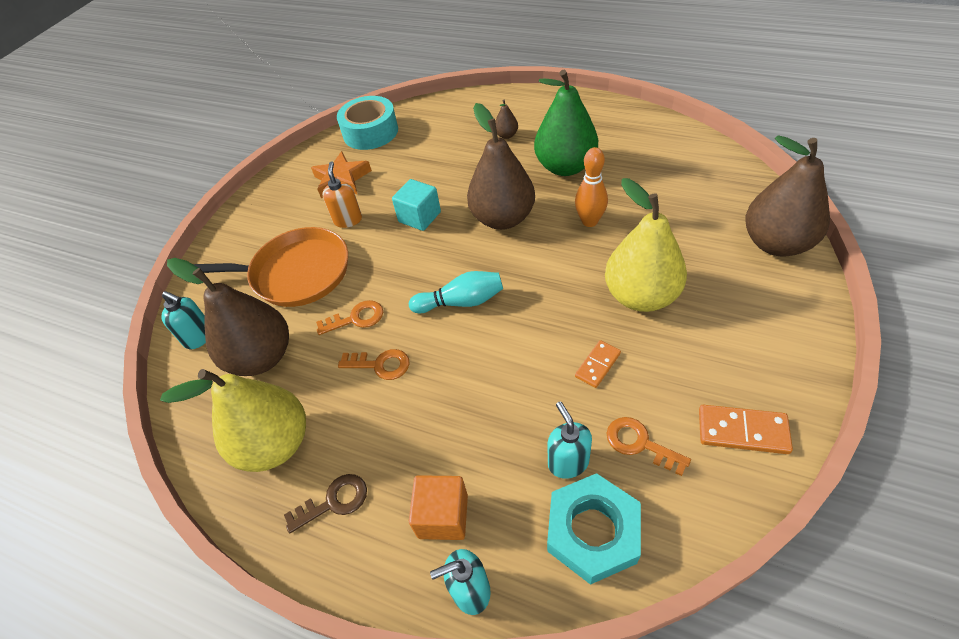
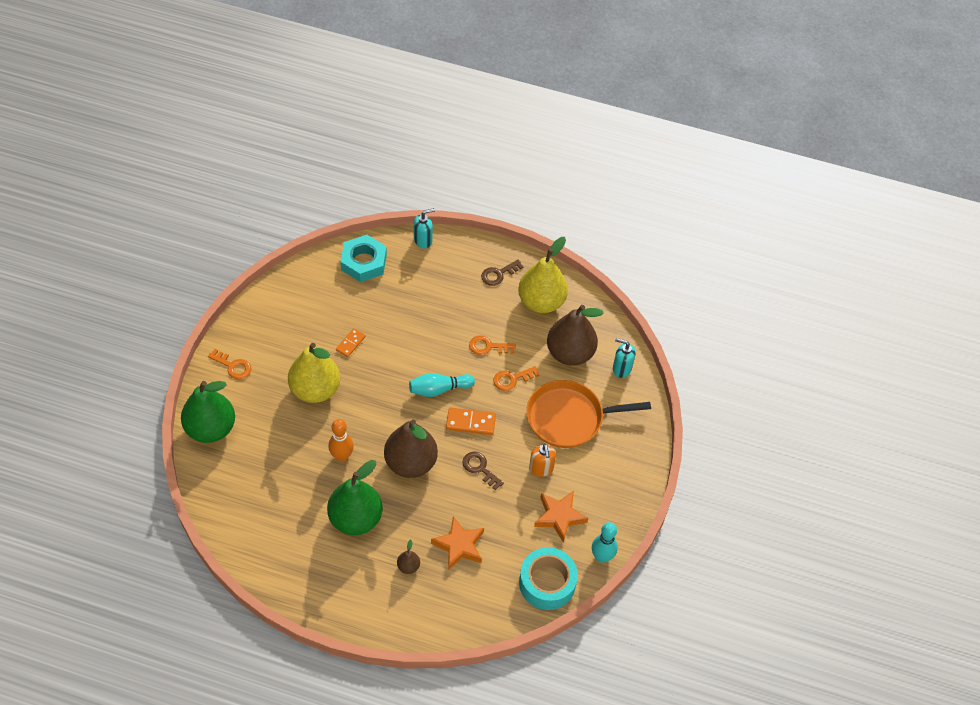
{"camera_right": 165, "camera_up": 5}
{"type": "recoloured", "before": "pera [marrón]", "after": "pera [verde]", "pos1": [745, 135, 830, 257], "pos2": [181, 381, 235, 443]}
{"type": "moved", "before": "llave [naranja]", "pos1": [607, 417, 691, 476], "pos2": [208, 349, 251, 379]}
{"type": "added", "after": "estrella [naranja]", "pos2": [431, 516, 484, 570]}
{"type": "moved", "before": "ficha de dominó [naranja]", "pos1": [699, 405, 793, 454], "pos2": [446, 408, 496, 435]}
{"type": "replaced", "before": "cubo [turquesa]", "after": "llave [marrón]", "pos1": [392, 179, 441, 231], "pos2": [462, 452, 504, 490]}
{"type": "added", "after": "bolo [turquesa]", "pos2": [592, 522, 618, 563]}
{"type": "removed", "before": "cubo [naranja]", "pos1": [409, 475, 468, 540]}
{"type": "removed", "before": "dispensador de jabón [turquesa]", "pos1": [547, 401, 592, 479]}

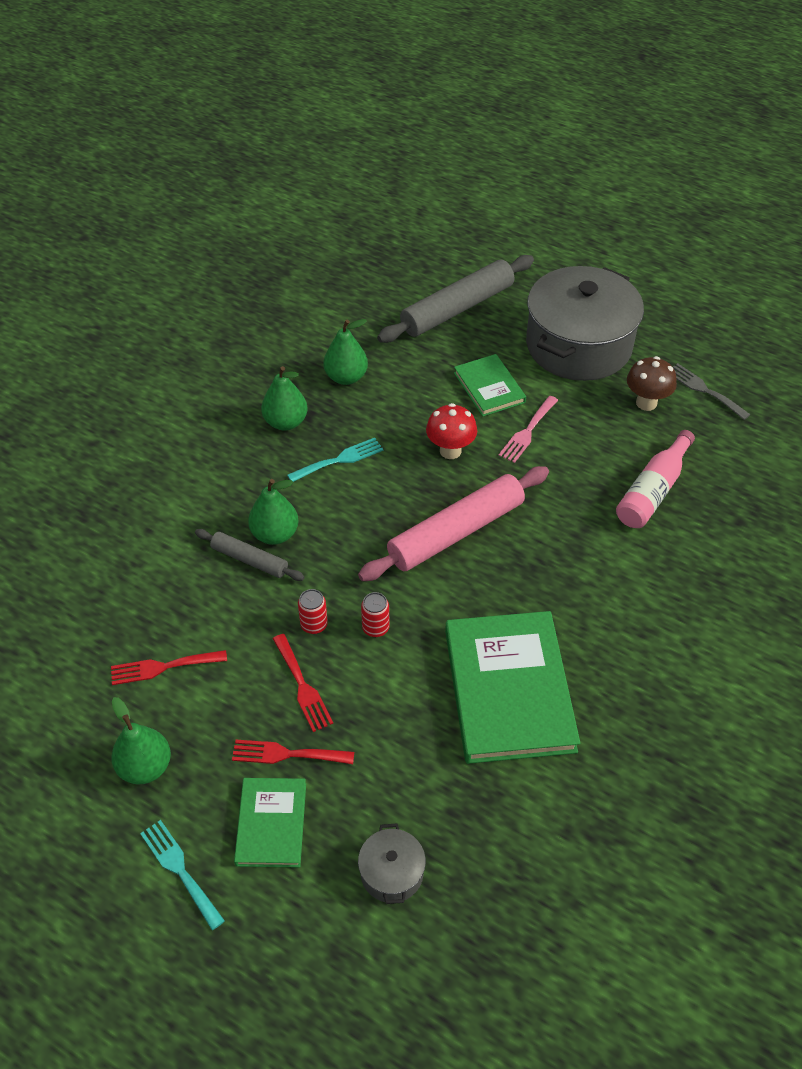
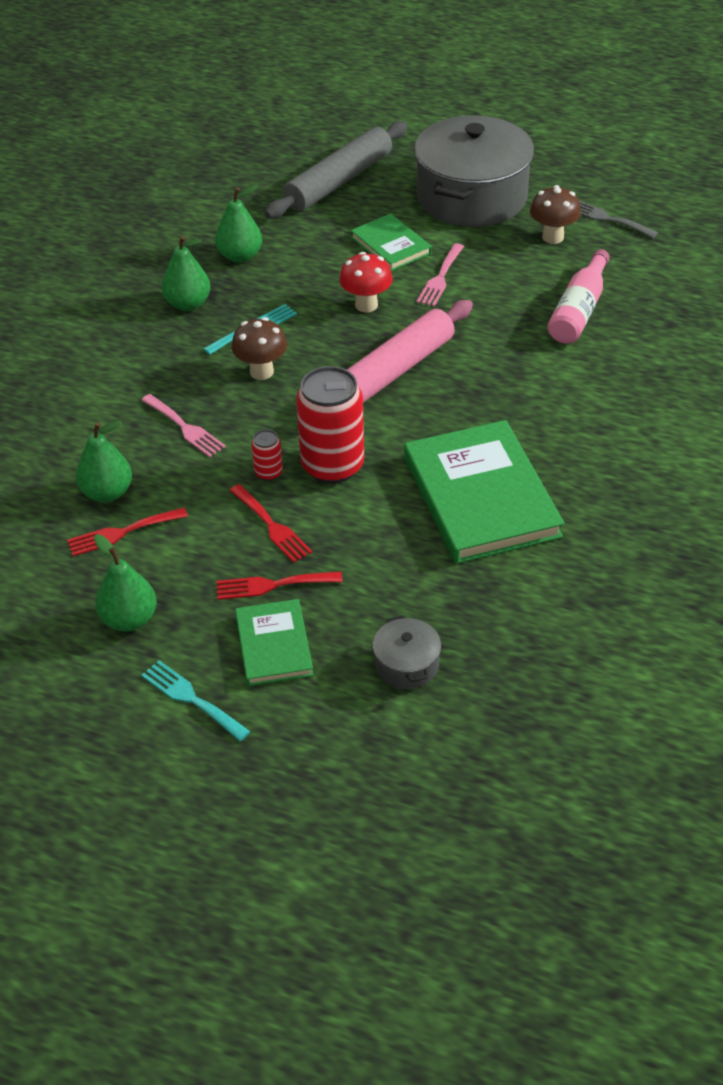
{"camera_right": -10, "camera_up": -5}
{"type": "moved", "before": "pera [verde]", "pos1": [248, 479, 299, 545], "pos2": [76, 420, 132, 502]}
{"type": "replaced", "before": "rodillo [gris]", "after": "tenedor [rosa]", "pos1": [195, 529, 305, 581], "pos2": [141, 394, 226, 457]}
{"type": "added", "after": "seta [marrón]", "pos2": [232, 317, 287, 380]}
{"type": "resized", "before": "lata [rojo]", "pos1": [361, 592, 389, 637], "pos2": [296, 366, 364, 484], "scale": 2.24}

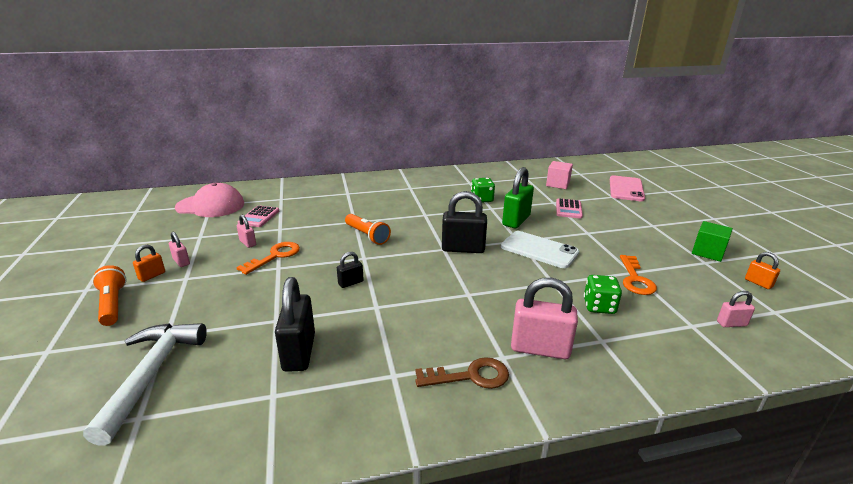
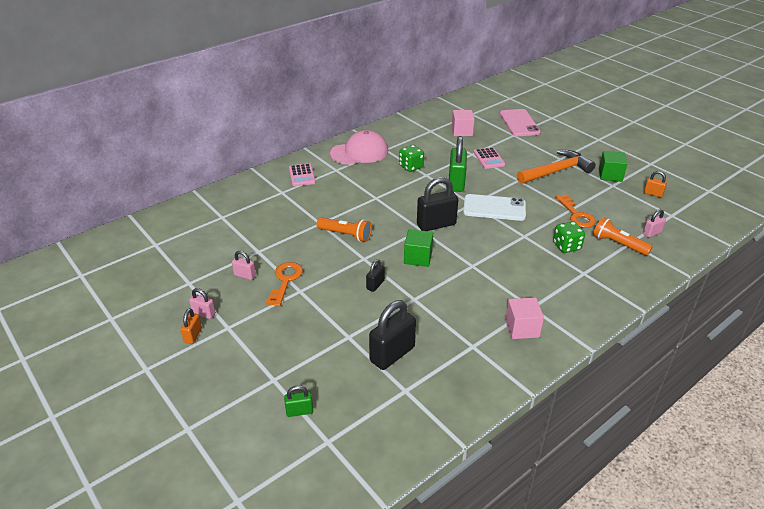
{"camera_right": -25, "camera_up": 10}
{"type": "replaced", "before": "martillo [blanco]", "after": "candado [verde]", "pos1": [83, 323, 207, 446], "pos2": [284, 385, 313, 417]}
{"type": "moved", "before": "calculadora [rosa]", "pos1": [237, 205, 279, 227], "pos2": [289, 163, 316, 186]}
{"type": "moved", "before": "gorra [rosa]", "pos1": [175, 183, 244, 217], "pos2": [330, 130, 388, 165]}
{"type": "turned", "before": "candado [negro]", "pos1": [275, 277, 315, 372], "pos2": [369, 300, 416, 370], "turn": 75}
{"type": "added", "after": "cubo [verde]", "pos2": [404, 229, 433, 267]}
{"type": "replaced", "before": "llave [marrón]", "after": "cubo [rosa]", "pos1": [415, 357, 509, 389], "pos2": [505, 297, 544, 339]}
{"type": "added", "after": "martillo [naranja]", "pos2": [517, 150, 595, 184]}
{"type": "moved", "before": "lámpara de mano [naranja]", "pos1": [92, 265, 127, 326], "pos2": [593, 217, 653, 256]}
{"type": "removed", "before": "candado [rosa]", "pos1": [511, 278, 578, 359]}

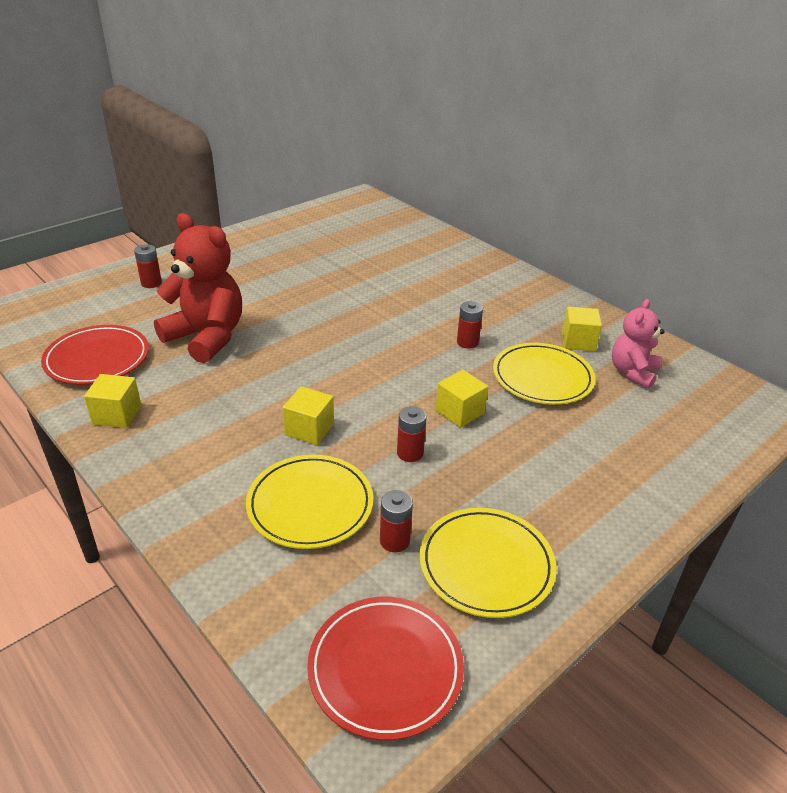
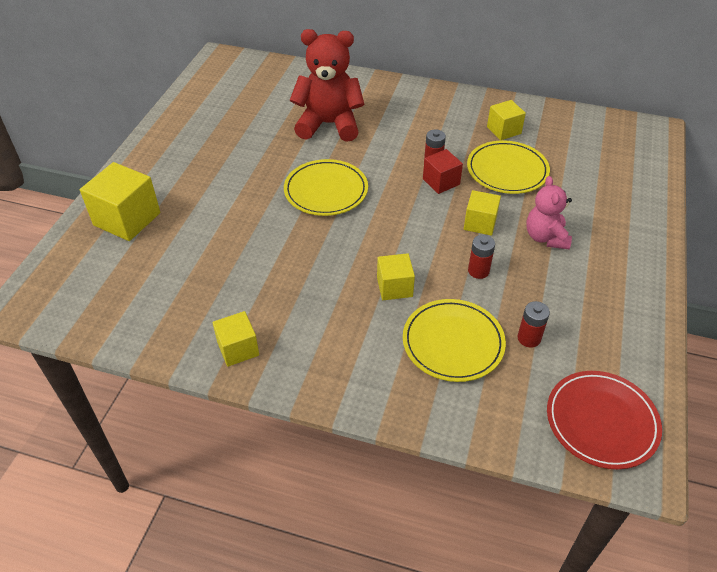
{"camera_right": -30, "camera_up": 10}
{"type": "replaced", "before": "pila [rojo]", "after": "cubo [amarillo]", "pos1": [134, 244, 162, 288], "pos2": [80, 162, 160, 241]}
{"type": "moved", "before": "plato [amarillo]", "pos1": [420, 508, 556, 618], "pos2": [284, 159, 368, 216]}
{"type": "moved", "before": "osito [rojo]", "pos1": [154, 213, 242, 363], "pos2": [290, 29, 365, 142]}
{"type": "added", "after": "cubo [rojo]", "pos2": [423, 149, 463, 194]}
{"type": "moved", "before": "osito [rosa]", "pos1": [612, 299, 665, 389], "pos2": [526, 176, 572, 249]}
{"type": "removed", "before": "plato [rojo]", "pos1": [41, 325, 149, 385]}

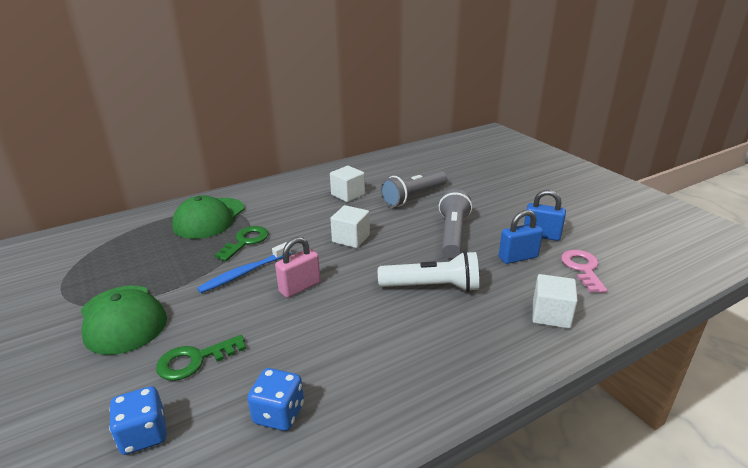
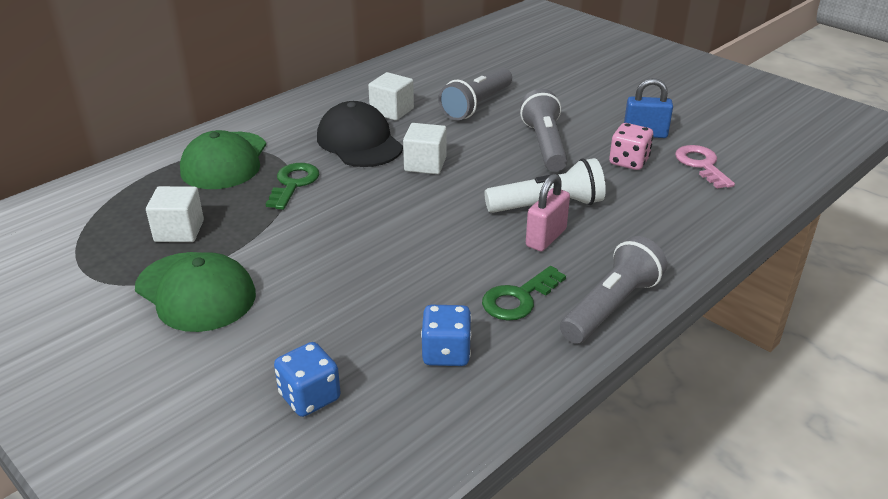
{"camera_right": -15, "camera_up": 5}
{"type": "moved", "before": "cubo [blanco]", "pos1": [533, 274, 578, 329], "pos2": [146, 186, 204, 242]}
{"type": "added", "after": "gorra [negro]", "pos2": [317, 101, 403, 167]}
{"type": "moved", "before": "llave [verde]", "pos1": [156, 335, 246, 381], "pos2": [482, 266, 566, 320]}
{"type": "moved", "before": "candado [rosa]", "pos1": [275, 237, 321, 298], "pos2": [526, 174, 570, 251]}
{"type": "added", "after": "lámpara de mano [gris]", "pos2": [560, 236, 667, 344]}
{"type": "replaced", "before": "candado [azul]", "after": "dado [rosa]", "pos1": [499, 210, 543, 264], "pos2": [609, 123, 654, 170]}
{"type": "removed", "before": "cepillo de dientes [azul]", "pos1": [197, 242, 291, 293]}

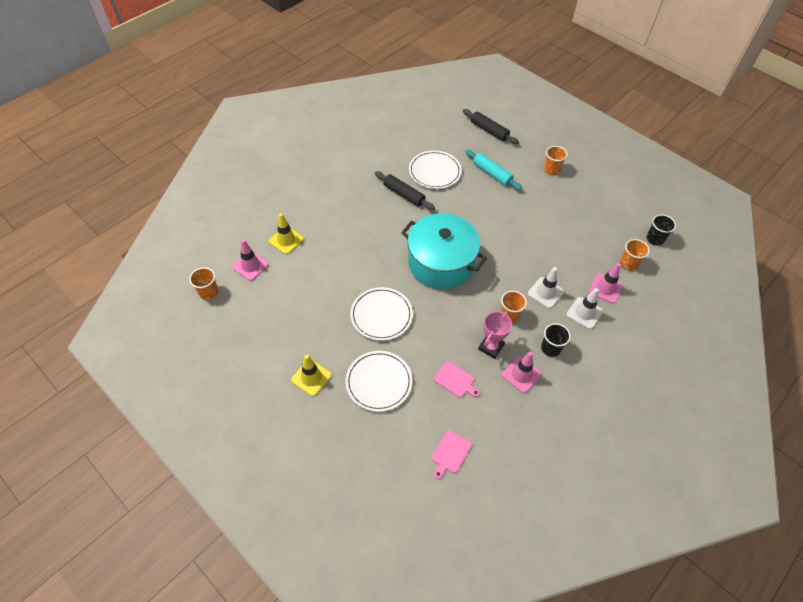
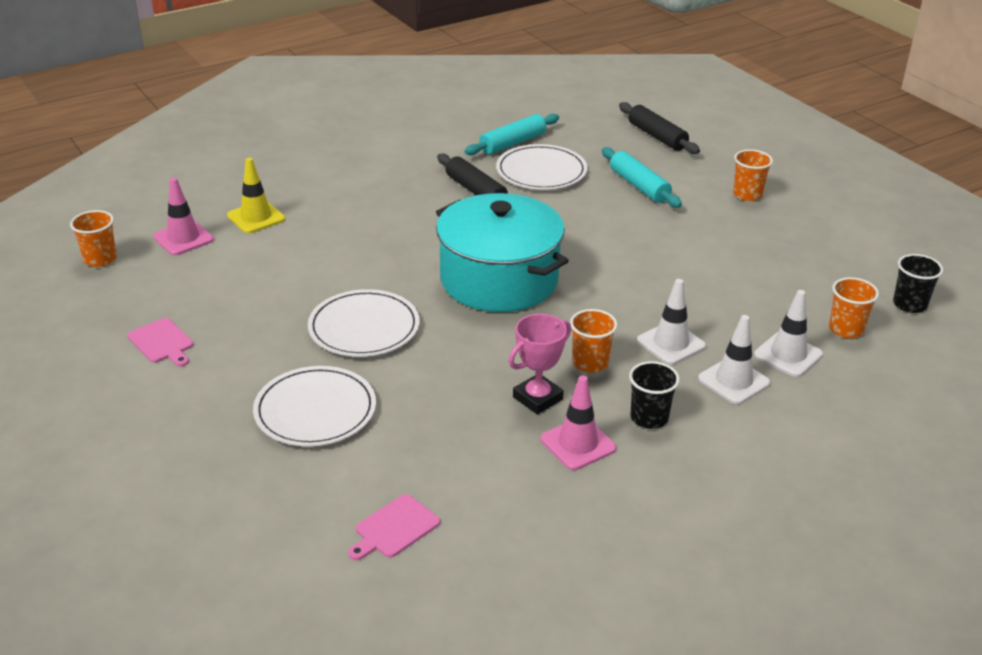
{"camera_right": 15, "camera_up": -20}
{"type": "moved", "before": "tabla de cortar [rosa]", "pos1": [434, 361, 480, 398], "pos2": [127, 318, 193, 367]}
{"type": "added", "after": "rodillo [turquesa]", "pos2": [464, 114, 559, 156]}
{"type": "recoloured", "before": "cono de tráfico [rosa]", "after": "cono de tráfico [blanco]", "pos1": [589, 263, 623, 304], "pos2": [754, 290, 823, 377]}
{"type": "removed", "before": "cono de tráfico [amarillo]", "pos1": [291, 355, 332, 396]}

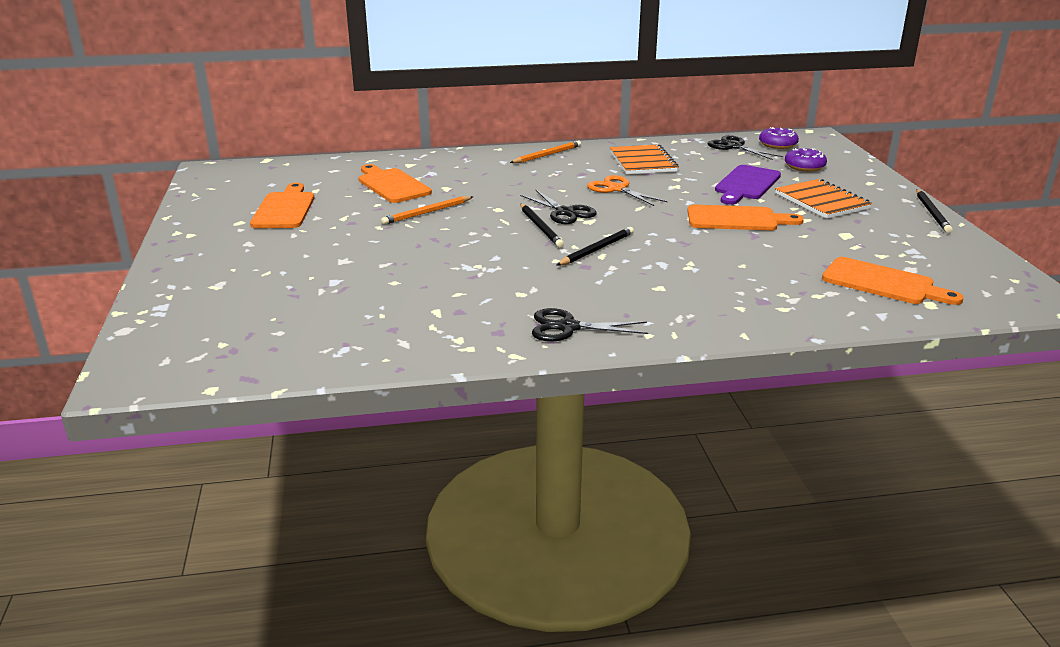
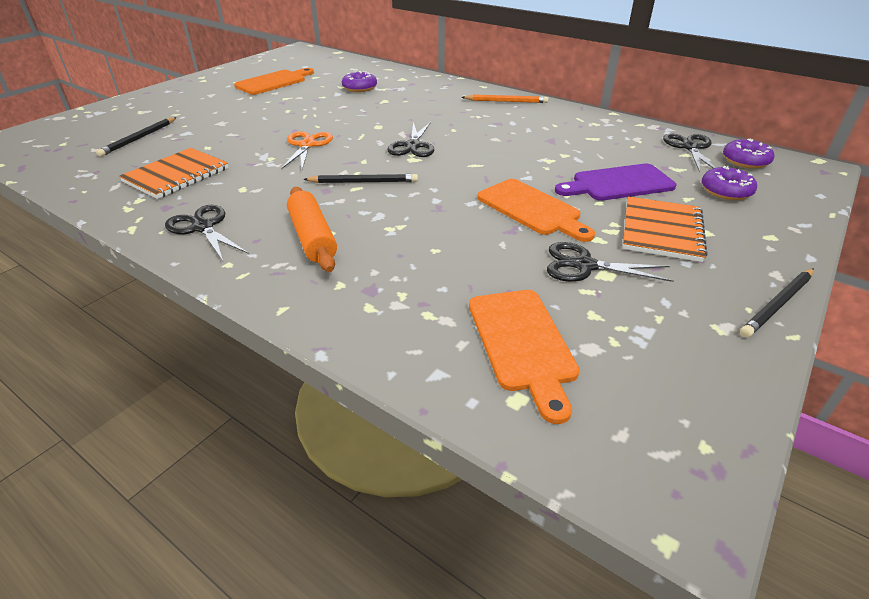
{"camera_right": 45, "camera_up": 10}
{"type": "moved", "before": "lápiz [negro]", "pos1": [520, 204, 564, 248], "pos2": [96, 117, 177, 157]}
{"type": "moved", "before": "cuaderno [naranja]", "pos1": [610, 144, 679, 174], "pos2": [119, 148, 229, 199]}
{"type": "moved", "before": "tijeras [naranja]", "pos1": [587, 175, 667, 206], "pos2": [281, 131, 333, 170]}
{"type": "added", "after": "rodillo [naranja]", "pos2": [287, 187, 337, 272]}
{"type": "replaced", "before": "tabla de cortar [naranja]", "after": "rosquilla [morado]", "pos1": [359, 164, 432, 203], "pos2": [342, 71, 377, 92]}
{"type": "added", "after": "tijeras [negro]", "pos2": [547, 242, 673, 282]}
{"type": "removed", "before": "lápiz [naranja]", "pos1": [381, 196, 473, 225]}

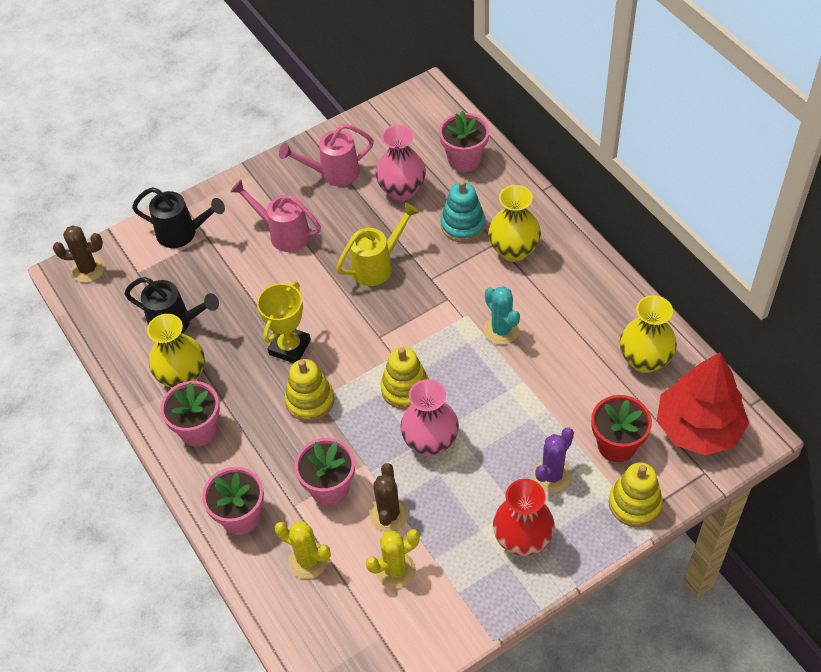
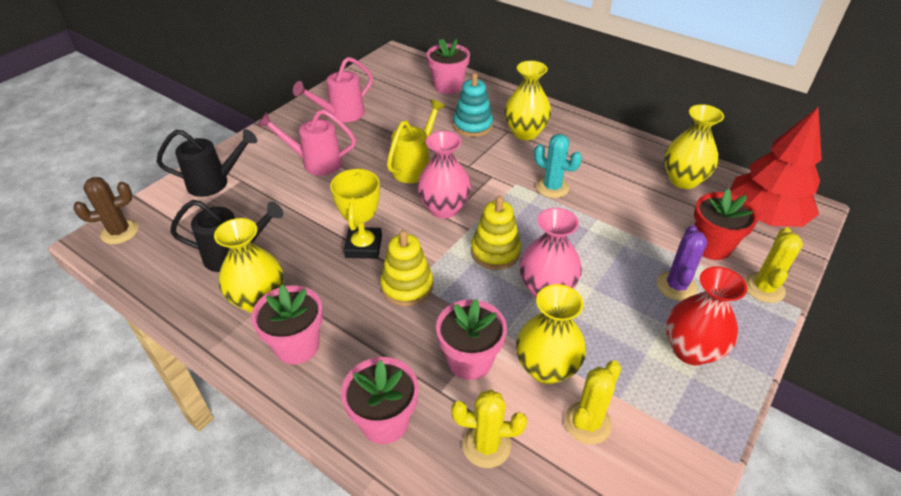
{"camera_right": -25, "camera_up": -10}
{"type": "moved", "before": "florero [rosa]", "pos1": [375, 125, 426, 201], "pos2": [417, 131, 471, 219]}
{"type": "replaced", "before": "cactus [marrón]", "after": "florero [amarillo]", "pos1": [370, 463, 409, 532], "pos2": [516, 284, 586, 384]}
{"type": "replaced", "before": "juguete apilable [amarillo]", "after": "cactus [amarillo]", "pos1": [609, 463, 663, 527], "pos2": [745, 228, 803, 303]}

